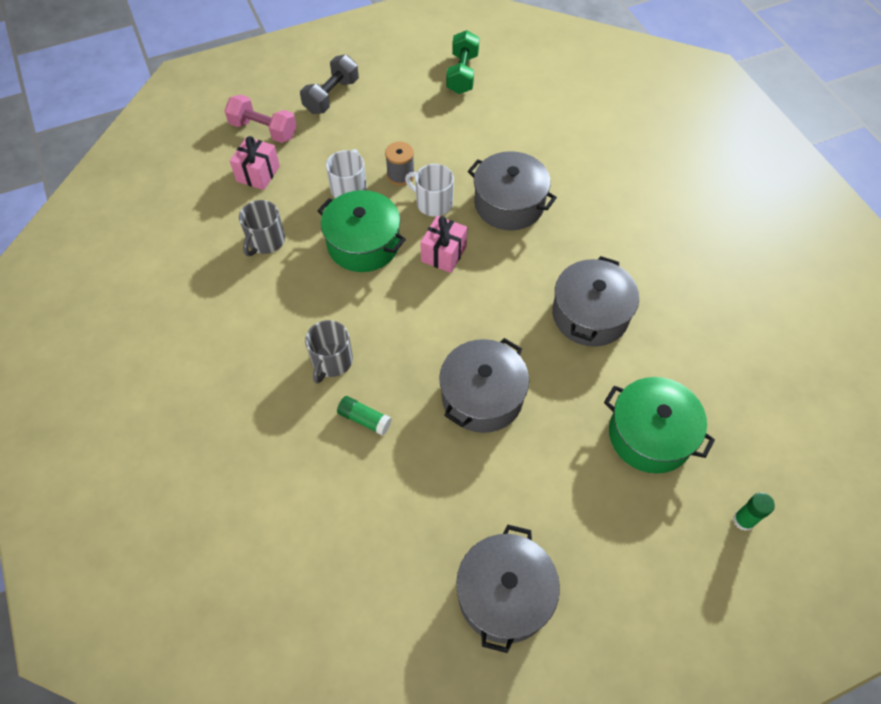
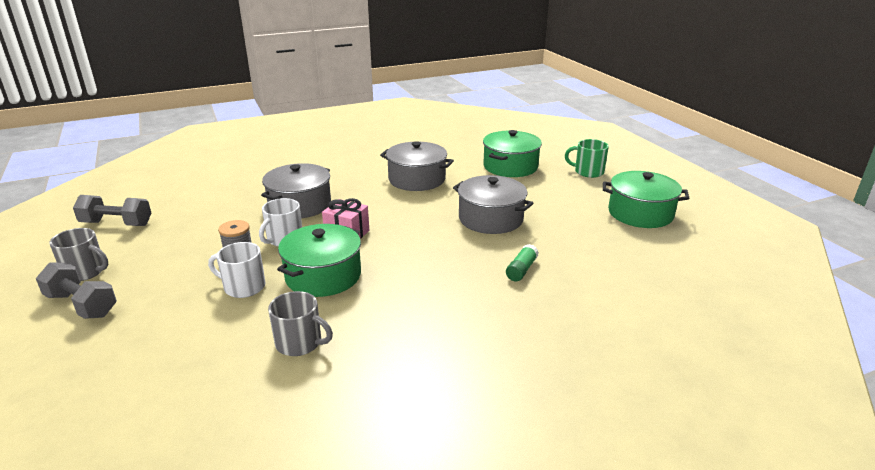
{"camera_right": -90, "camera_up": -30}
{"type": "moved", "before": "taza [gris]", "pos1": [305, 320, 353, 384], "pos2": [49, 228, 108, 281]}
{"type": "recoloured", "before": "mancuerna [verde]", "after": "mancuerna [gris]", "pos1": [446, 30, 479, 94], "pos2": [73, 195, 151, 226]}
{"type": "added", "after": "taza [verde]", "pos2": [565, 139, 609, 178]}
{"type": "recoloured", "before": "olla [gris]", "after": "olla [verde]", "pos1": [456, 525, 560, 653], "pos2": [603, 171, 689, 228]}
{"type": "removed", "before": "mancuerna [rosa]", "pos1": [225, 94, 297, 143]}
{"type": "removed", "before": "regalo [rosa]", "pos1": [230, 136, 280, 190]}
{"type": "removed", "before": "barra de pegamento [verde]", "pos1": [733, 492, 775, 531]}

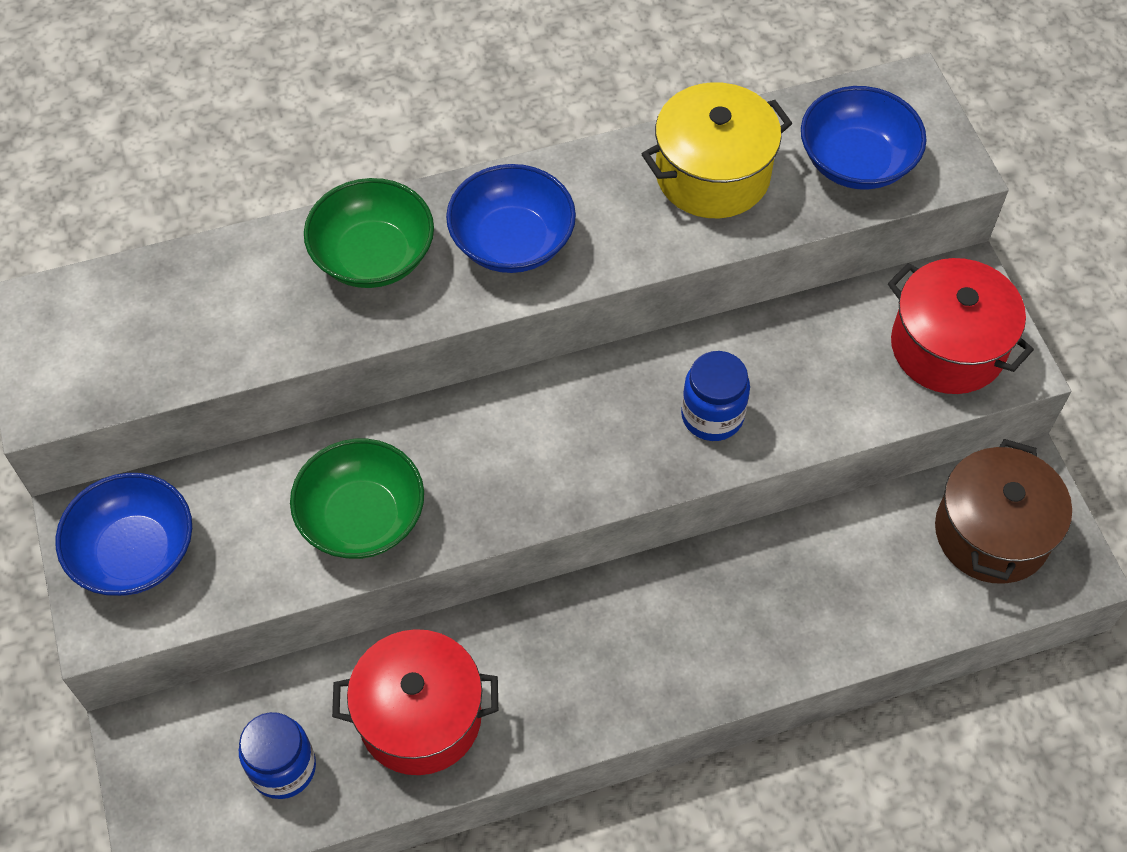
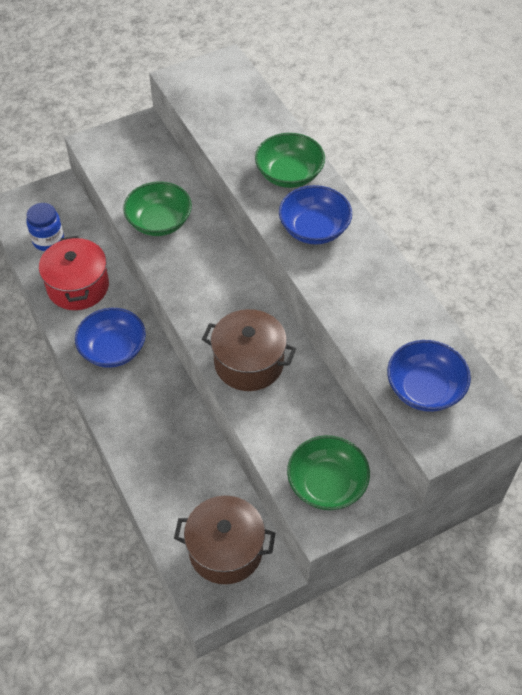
{"camera_right": 80, "camera_up": -5}
{"type": "moved", "before": "cuenco [azul]", "pos1": [55, 473, 192, 596], "pos2": [75, 308, 146, 368]}
{"type": "replaced", "before": "tarro [azul]", "after": "olla [marrón]", "pos1": [681, 351, 750, 441], "pos2": [202, 309, 296, 391]}
{"type": "replaced", "before": "olla [rojo]", "after": "cuenco [verde]", "pos1": [888, 258, 1034, 394], "pos2": [287, 435, 370, 510]}
{"type": "removed", "before": "olla [amarillo]", "pos1": [642, 82, 792, 218]}

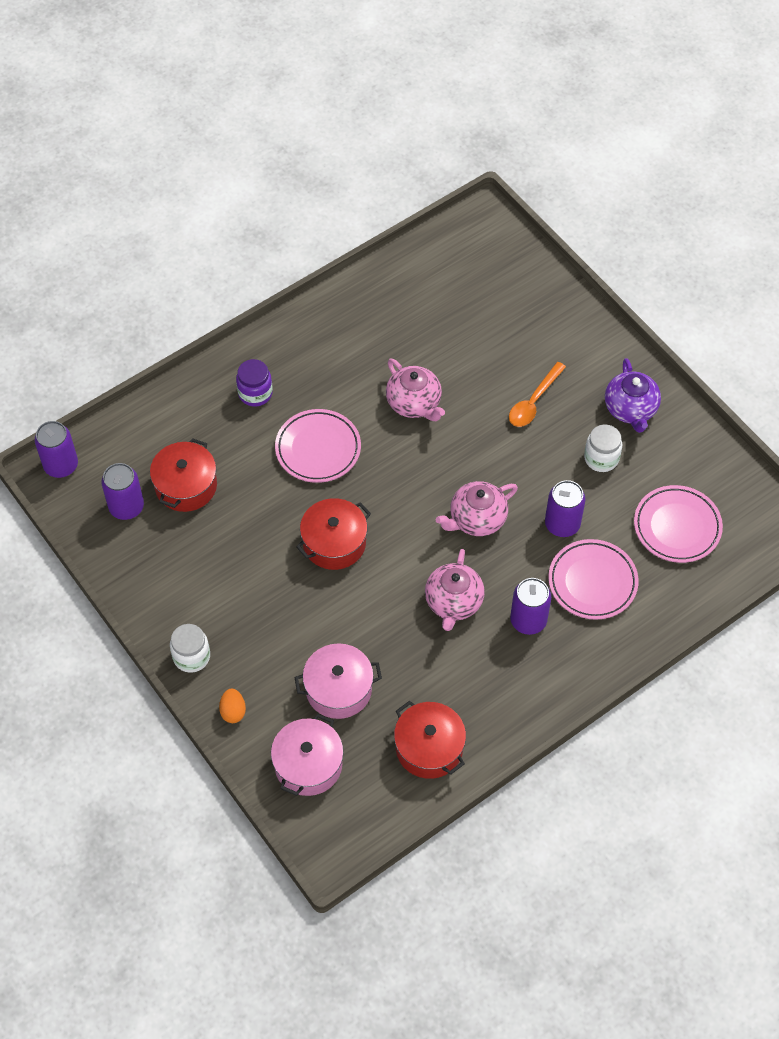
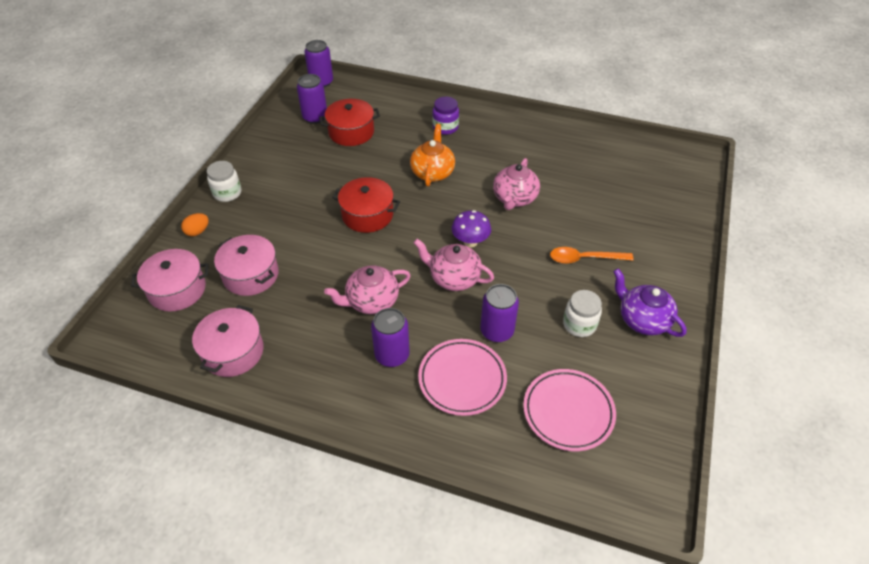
{"camera_right": 55, "camera_up": -10}
{"type": "recoloured", "before": "olla [rojo]", "after": "olla [rosa]", "pos1": [394, 701, 466, 779], "pos2": [192, 305, 264, 377]}
{"type": "replaced", "before": "plato [rosa]", "after": "tetera [naranja]", "pos1": [275, 409, 361, 483], "pos2": [410, 124, 455, 187]}
{"type": "added", "after": "seta [morado]", "pos2": [451, 210, 491, 247]}
{"type": "turned", "before": "tetera [morado]", "pos1": [605, 358, 661, 433], "pos2": [613, 268, 687, 337], "turn": 90}

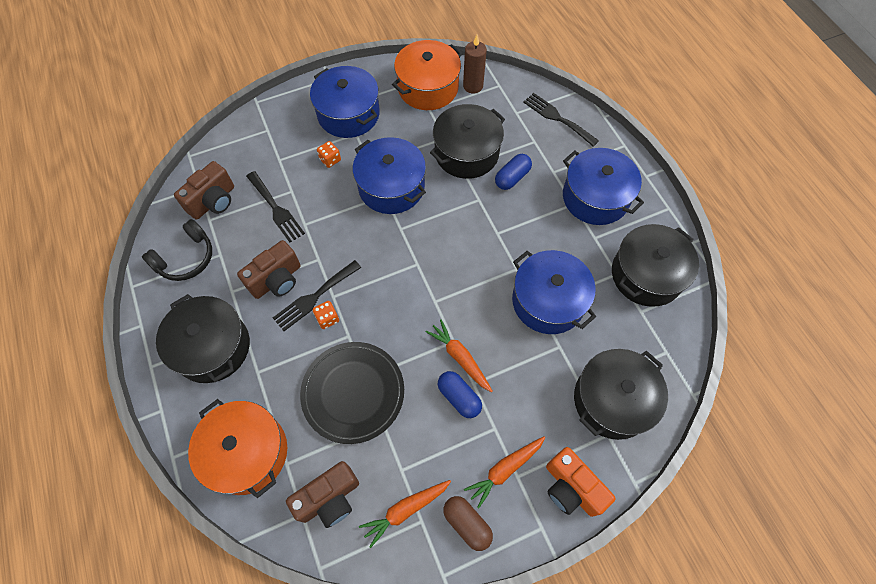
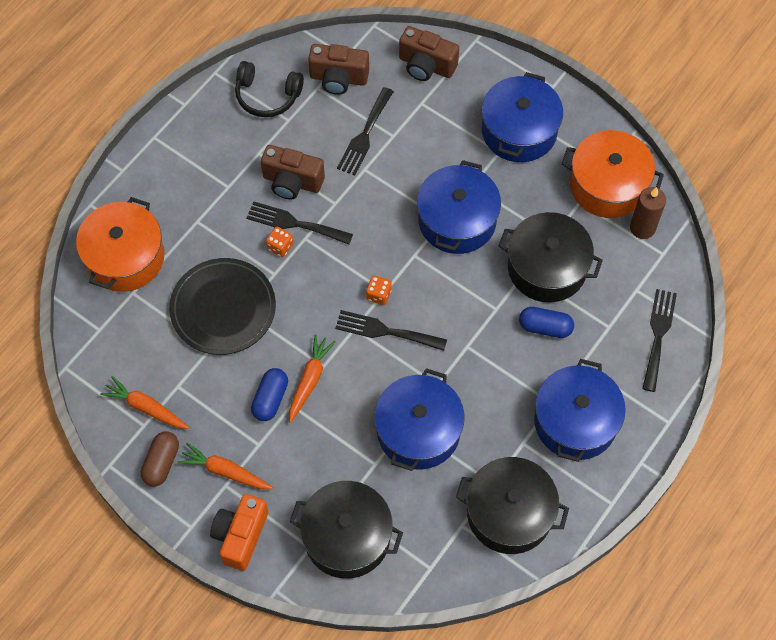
{"camera_right": 60, "camera_up": 0}
{"type": "added", "after": "tenedor [negro]", "pos2": [335, 310, 447, 351]}
{"type": "moved", "before": "dado [naranja]", "pos1": [317, 141, 341, 168], "pos2": [366, 275, 392, 305]}
{"type": "moved", "before": "cámara [marrón]", "pos1": [286, 461, 359, 528], "pos2": [399, 26, 459, 81]}
{"type": "removed", "before": "olla [negro]", "pos1": [156, 294, 250, 383]}

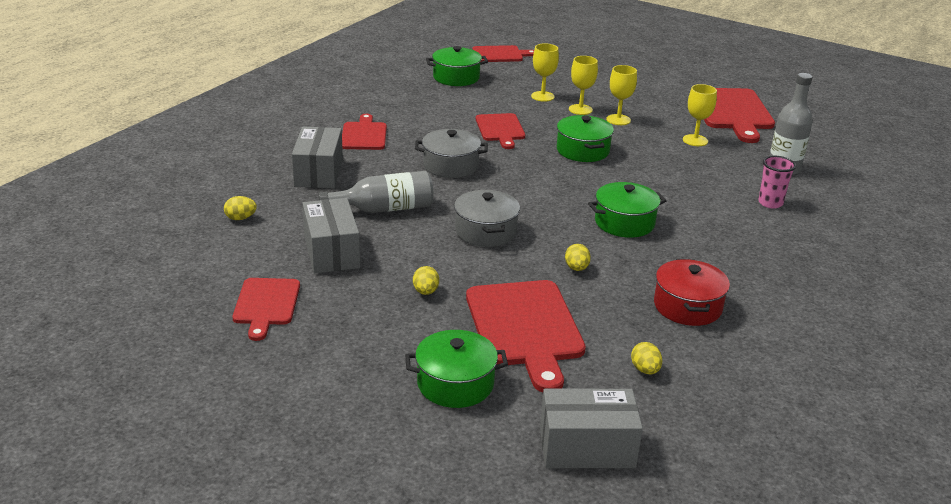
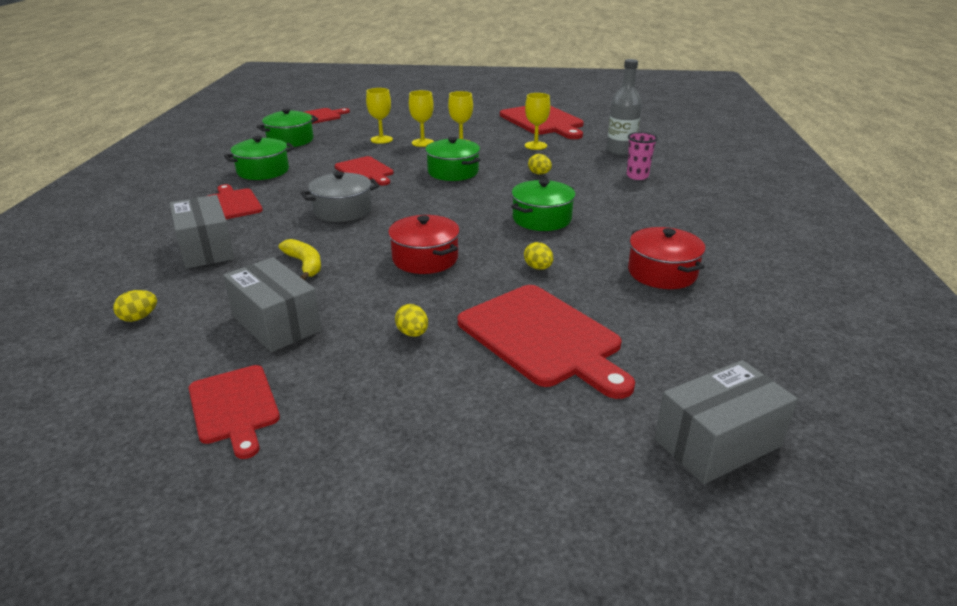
{"camera_right": -25, "camera_up": 0}
{"type": "moved", "before": "olla [verde]", "pos1": [405, 330, 508, 408], "pos2": [224, 136, 295, 180]}
{"type": "replaced", "before": "botella [gris]", "after": "plátano [amarillo]", "pos1": [318, 171, 434, 213], "pos2": [278, 239, 321, 280]}
{"type": "recoloured", "before": "olla [gris]", "after": "olla [rojo]", "pos1": [454, 190, 520, 247], "pos2": [388, 215, 460, 274]}
{"type": "moved", "before": "huevo [amarillo]", "pos1": [631, 342, 662, 374], "pos2": [528, 154, 552, 175]}

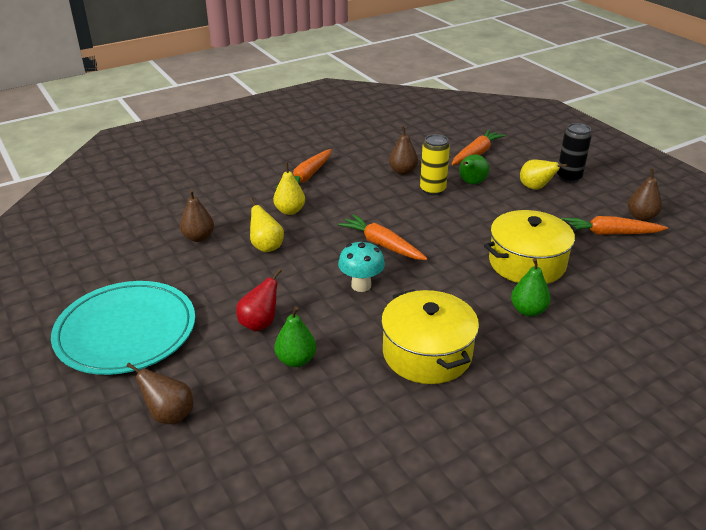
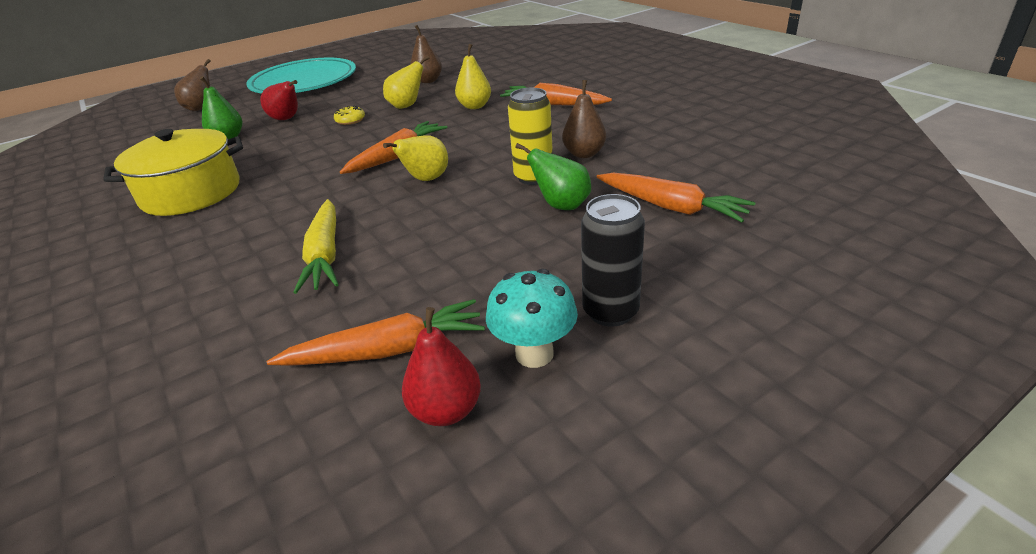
{"camera_right": 90, "camera_up": 0}
{"type": "turned", "before": "zanahoria [naranja]", "pos1": [561, 216, 668, 235], "pos2": [267, 299, 485, 366], "turn": 75}
{"type": "replaced", "before": "olla [amarillo]", "after": "zanahoria [amarillo]", "pos1": [484, 210, 578, 284], "pos2": [293, 199, 339, 294]}
{"type": "added", "after": "rosquilla [amarillo]", "pos2": [334, 106, 365, 125]}
{"type": "moved", "before": "pera [amarillo]", "pos1": [520, 160, 567, 190], "pos2": [383, 136, 448, 181]}
{"type": "recoloured", "before": "pera [marrón]", "after": "pera [rojo]", "pos1": [628, 168, 662, 221], "pos2": [402, 307, 481, 426]}
{"type": "moved", "before": "seta [turquesa]", "pos1": [338, 240, 385, 292], "pos2": [486, 269, 578, 368]}
{"type": "removed", "before": "pera [verde]", "pos1": [511, 258, 551, 316]}

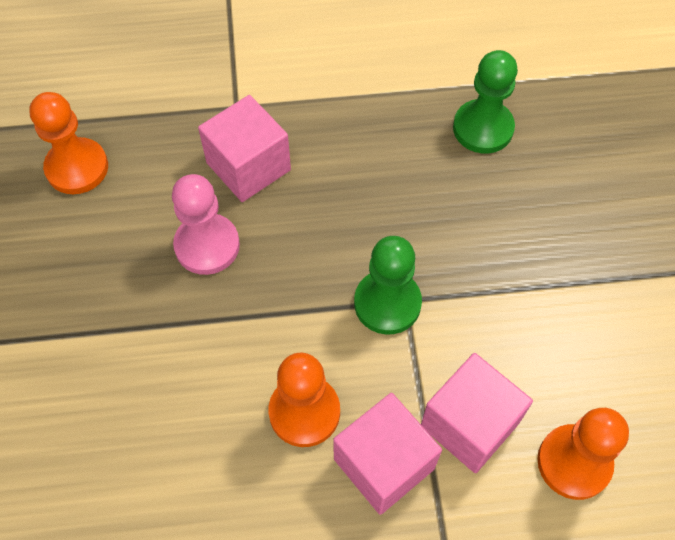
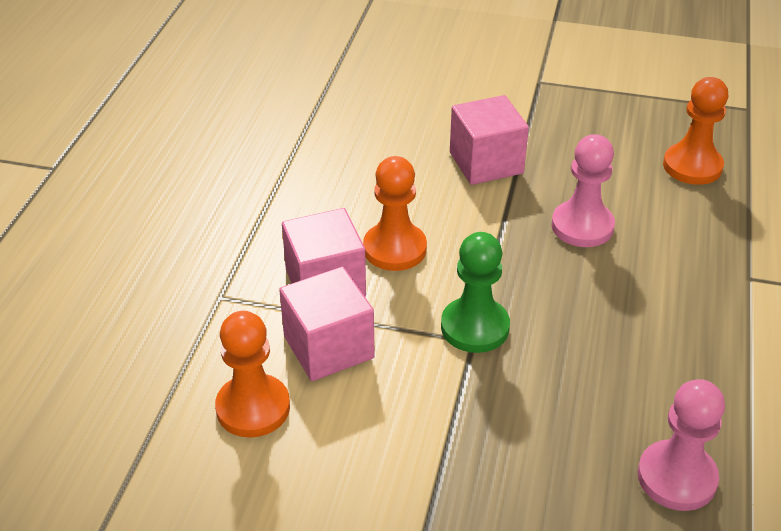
{"camera_right": 110, "camera_up": -20}
{"type": "moved", "before": "cubo [rosa]", "pos1": [198, 95, 291, 202], "pos2": [450, 95, 529, 185]}
{"type": "recoloured", "before": "peón [verde]", "after": "peón [rosa]", "pos1": [453, 50, 518, 154], "pos2": [637, 379, 725, 511]}

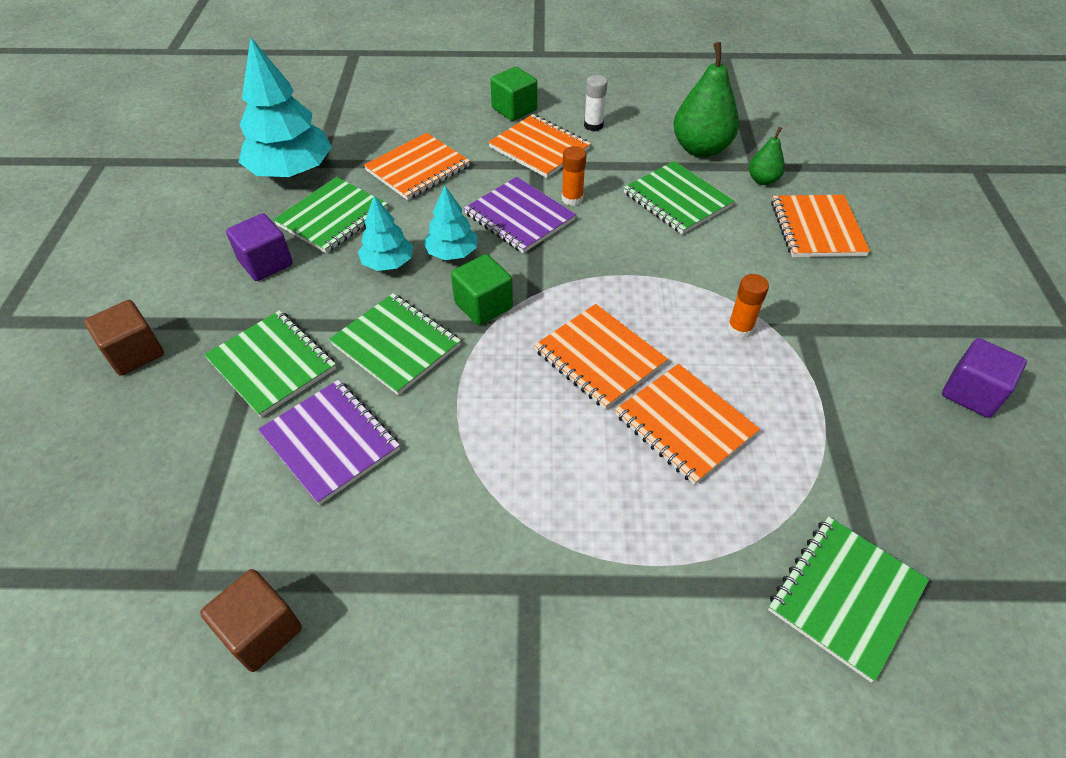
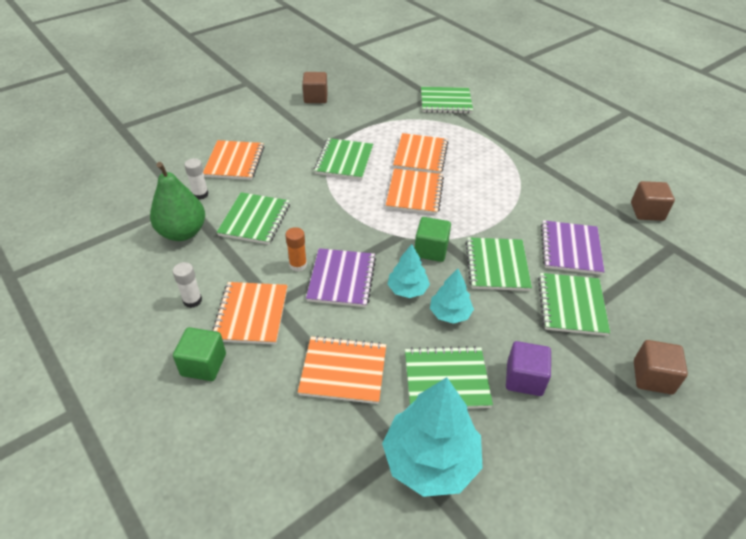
{"camera_right": -130, "camera_up": -5}
{"type": "replaced", "before": "pera [verde]", "after": "barra de pegamento [blanco]", "pos1": [749, 127, 785, 185], "pos2": [184, 158, 209, 200]}
{"type": "turned", "before": "cuaderno [naranja]", "pos1": [771, 195, 870, 257], "pos2": [203, 140, 264, 180], "turn": -45}
{"type": "recoloured", "before": "cubo [morado]", "after": "cubo [marrón]", "pos1": [942, 338, 1027, 418], "pos2": [302, 72, 328, 103]}
{"type": "replaced", "before": "barra de pegamento [naranja]", "after": "cuaderno [verde]", "pos1": [727, 274, 769, 338], "pos2": [314, 138, 373, 180]}

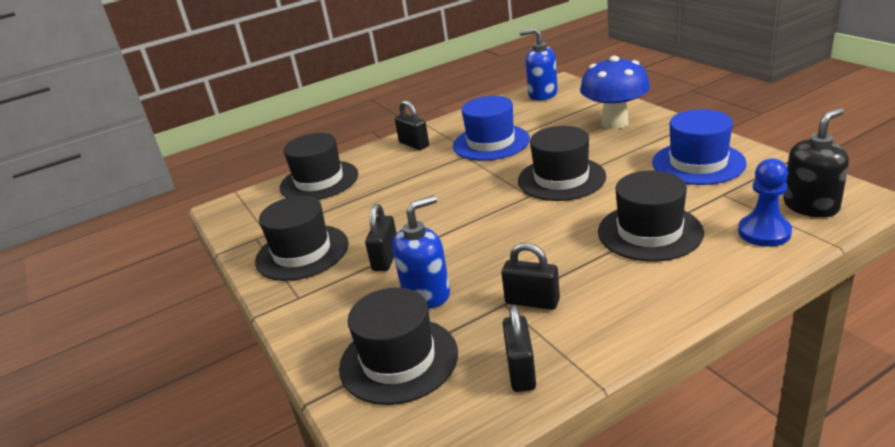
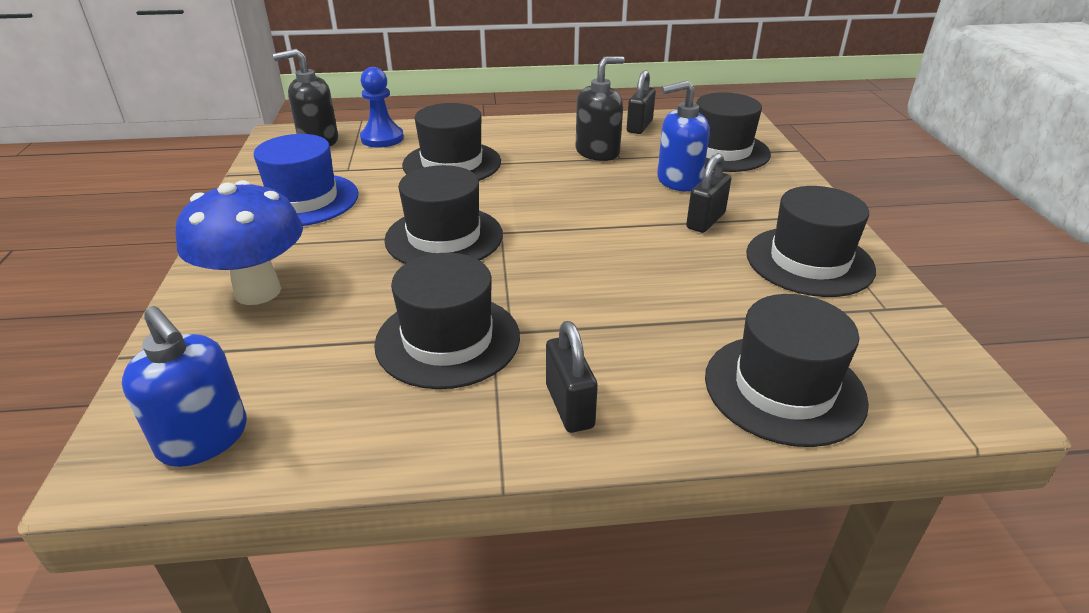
{"camera_right": -160, "camera_up": 5}
{"type": "recoloured", "before": "sombrero [azul]", "after": "sombrero [negro]", "pos1": [453, 96, 530, 161], "pos2": [374, 253, 520, 389]}
{"type": "replaced", "before": "candado [negro]", "after": "dispensador de jabón [negro]", "pos1": [501, 243, 560, 310], "pos2": [576, 56, 625, 161]}

